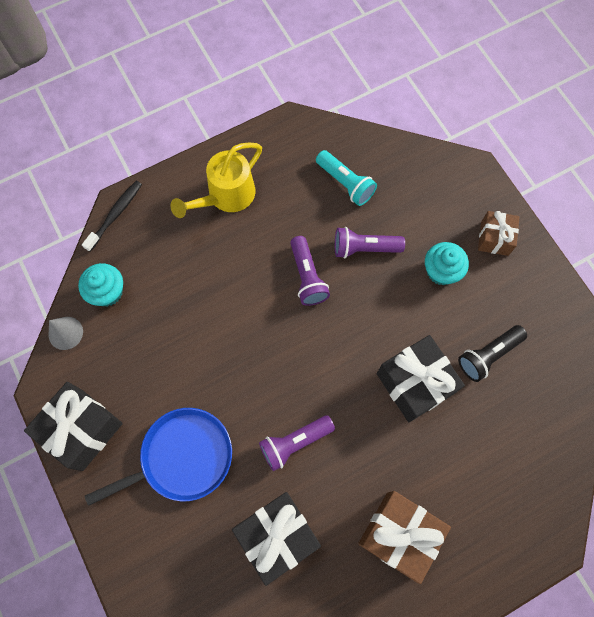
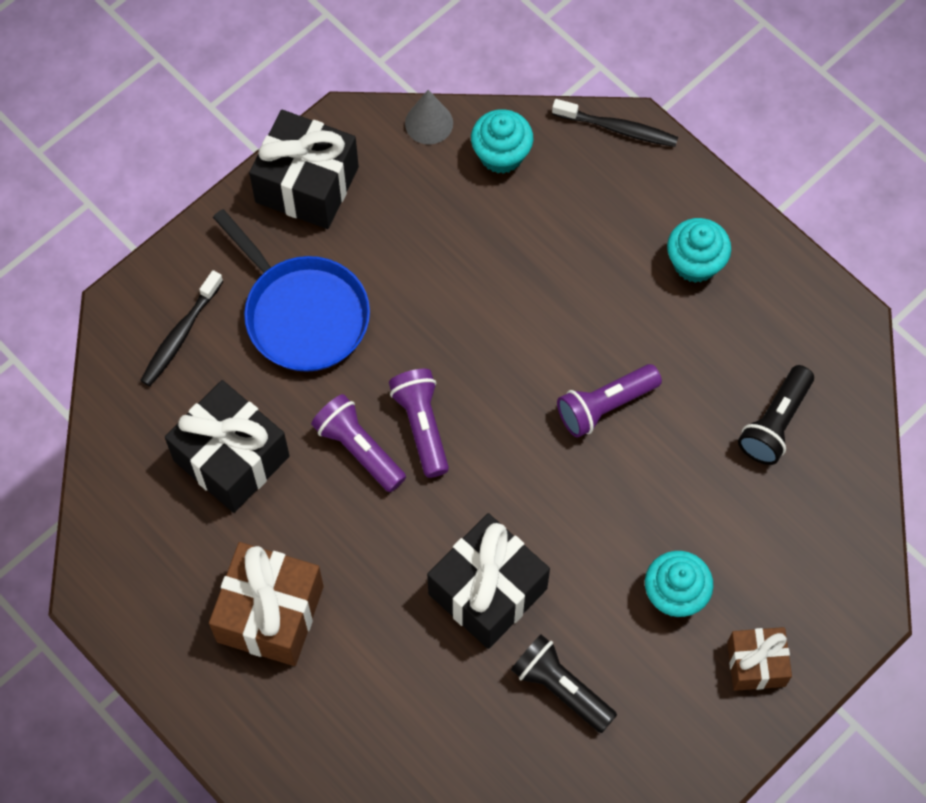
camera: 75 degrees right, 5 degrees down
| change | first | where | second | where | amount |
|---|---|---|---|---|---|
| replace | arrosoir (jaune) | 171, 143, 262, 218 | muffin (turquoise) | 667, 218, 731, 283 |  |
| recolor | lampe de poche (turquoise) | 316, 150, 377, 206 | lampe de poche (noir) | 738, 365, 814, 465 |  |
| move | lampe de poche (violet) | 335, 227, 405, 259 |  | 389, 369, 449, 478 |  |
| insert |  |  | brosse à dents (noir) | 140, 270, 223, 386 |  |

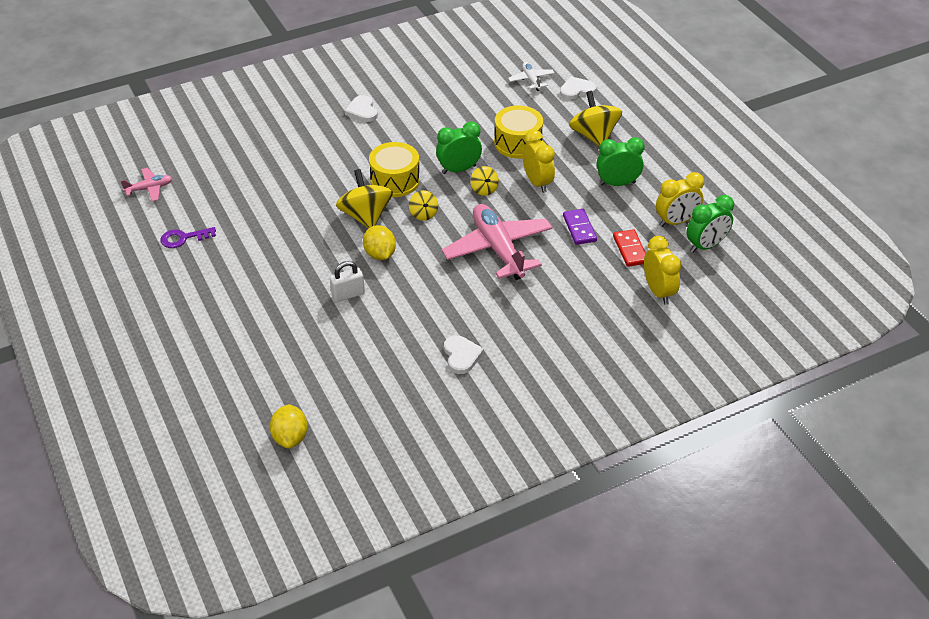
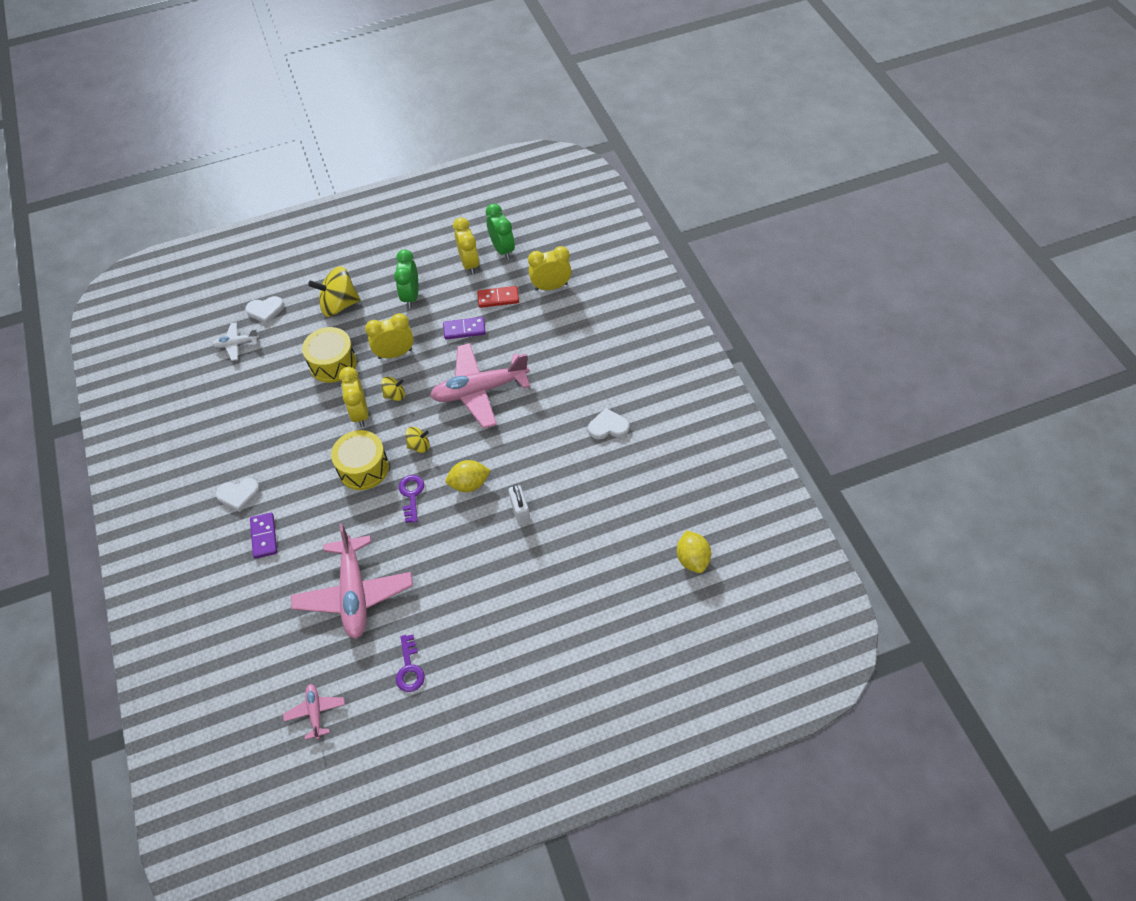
camera: 80 degrees left, 10 degrees up
| change | first | where | second | where | amount |
|---|---|---|---|---|---|
| rotate | cœur (blanc) | 560, 76, 596, 100 |  | 245, 296, 284, 324 | 90 degrees counterclockwise |
| recolor | réveil (vert) | 436, 121, 482, 174 | réveil (jaune) | 339, 367, 368, 427 |  |
| replace | toupie (jaune) | 336, 169, 393, 228 | clé (violet) | 399, 475, 424, 523 |  |
| rotate | citron (jaune) | 270, 404, 308, 448 |  | 677, 530, 711, 573 | 75 degrees clockwise |
| insert |  |  | domino (violet) | 250, 512, 277, 559 |  |
| insert |  |  | avion (rose) | 291, 523, 413, 639 |  |

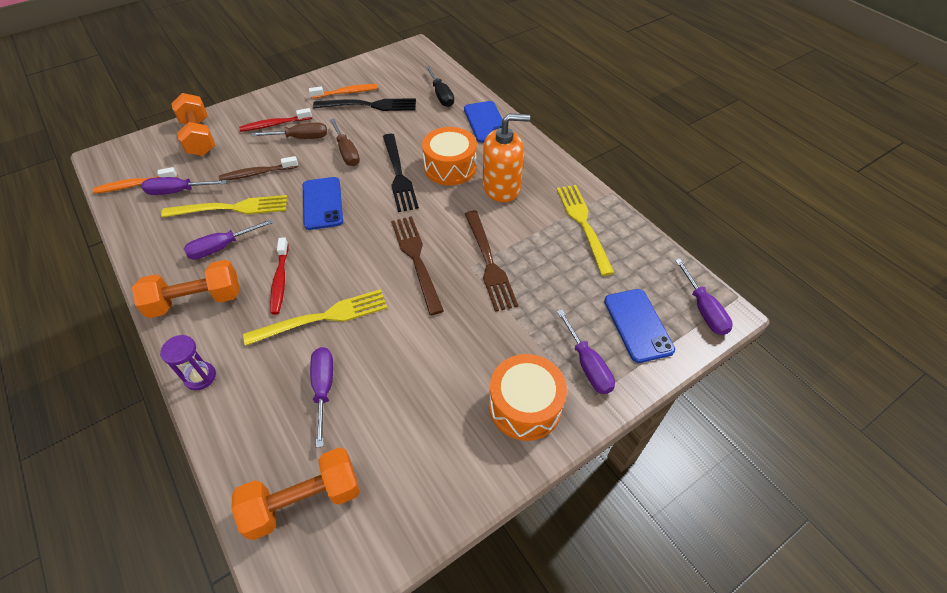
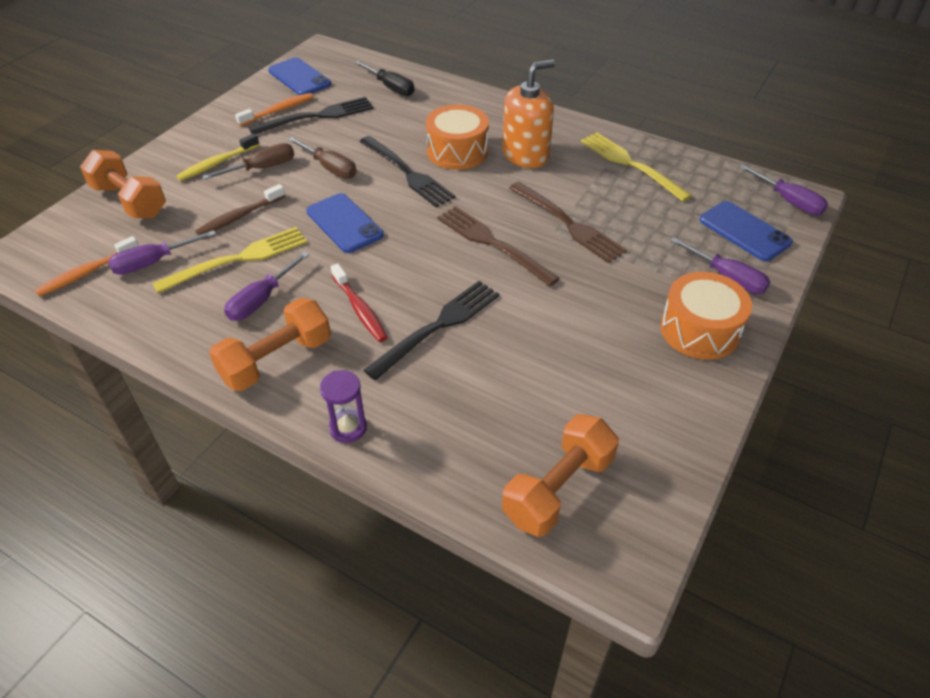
camera: 25 degrees left, 5 degrees down
| change | first | where | second | where | amount |
|---|---|---|---|---|---|
| move | téléphone (bleu) | 464, 101, 502, 143 |  | 268, 57, 331, 95 |  |
| recolor | brosse à dents (rouge) | 239, 108, 312, 132 | brosse à dents (jaune) | 176, 133, 260, 181 |  |
| recolor | fourchette (jaune) | 243, 289, 387, 346 | fourchette (noir) | 364, 281, 499, 380 |  |
| delete | tournevis (violet) | 310, 347, 333, 448 |  |  |  |

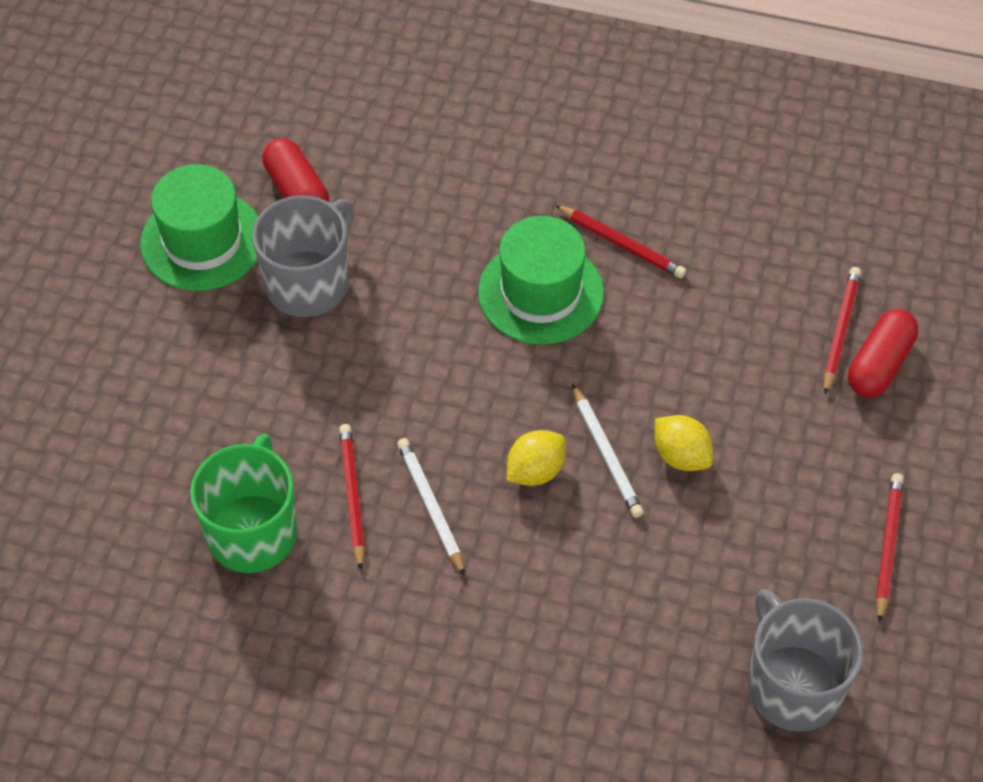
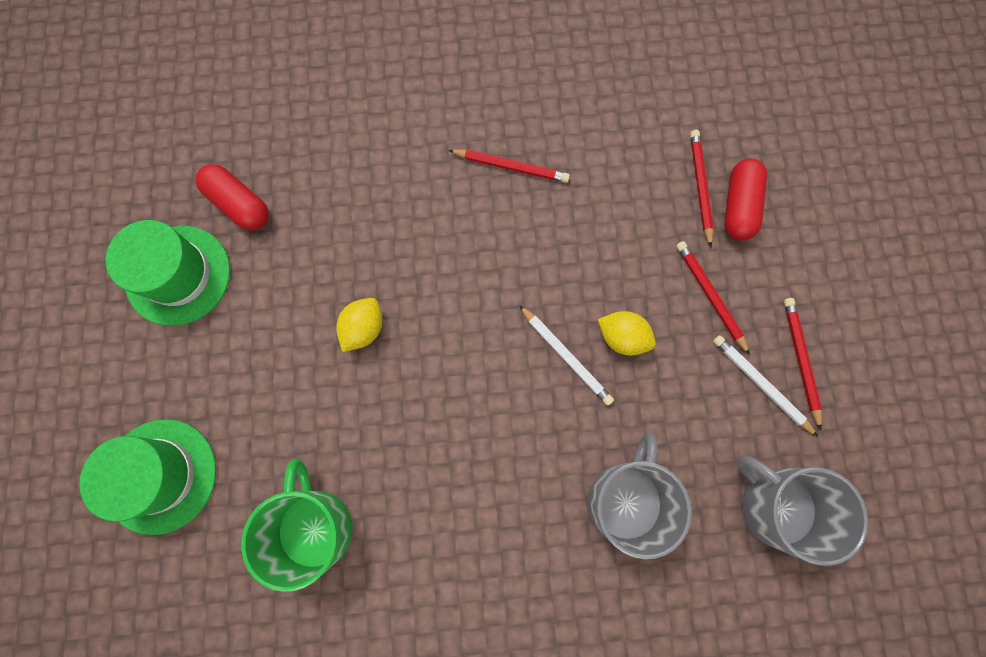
camera: 20 degrees left, 20 degrees up
| change | first | where | second | where | amount |
|---|---|---|---|---|---|
| move | tasse (gris) | 252, 195, 354, 317 |  | 588, 432, 692, 559 |  |
| move | chapeau (vert) | 478, 216, 604, 345 |  | 79, 419, 216, 535 |  |
| move | crayon (rouge) | 339, 424, 365, 570 |  | 676, 241, 750, 355 |  |
| move | citron (jaune) | 507, 430, 566, 486 |  | 336, 298, 382, 352 |  |
| move | crayon (blanc) | 397, 438, 465, 576 |  | 713, 335, 818, 437 |  |

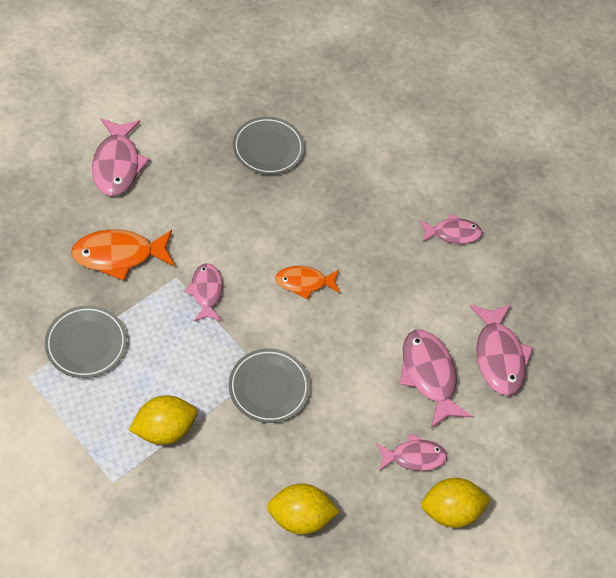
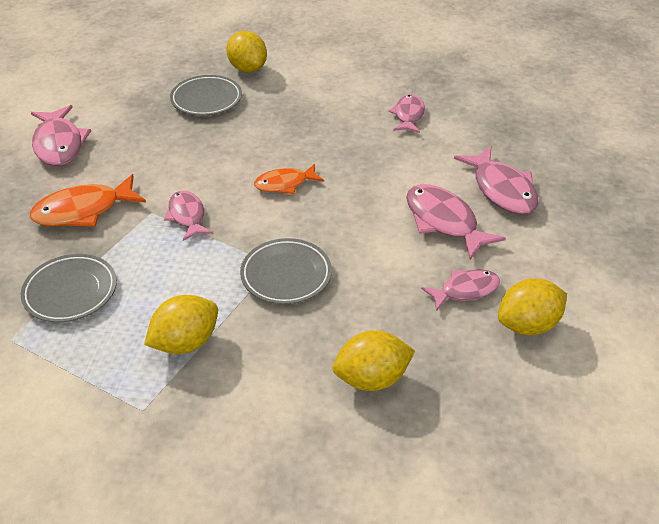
camera: 10 degrees left, 15 degrees down
| change | first | where | second | where | amount |
|---|---|---|---|---|---|
| rotate | poisson (rose) | 420, 214, 482, 244 |  | 388, 94, 425, 133 | 60 degrees counterclockwise |
| insert |  |  | citron (jaune) | 226, 31, 267, 73 |  |

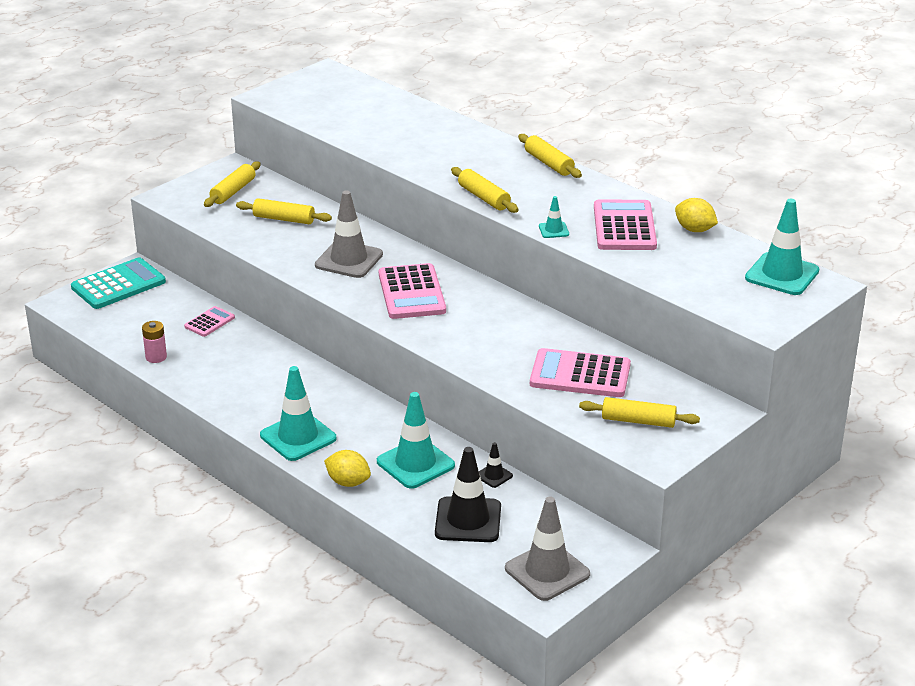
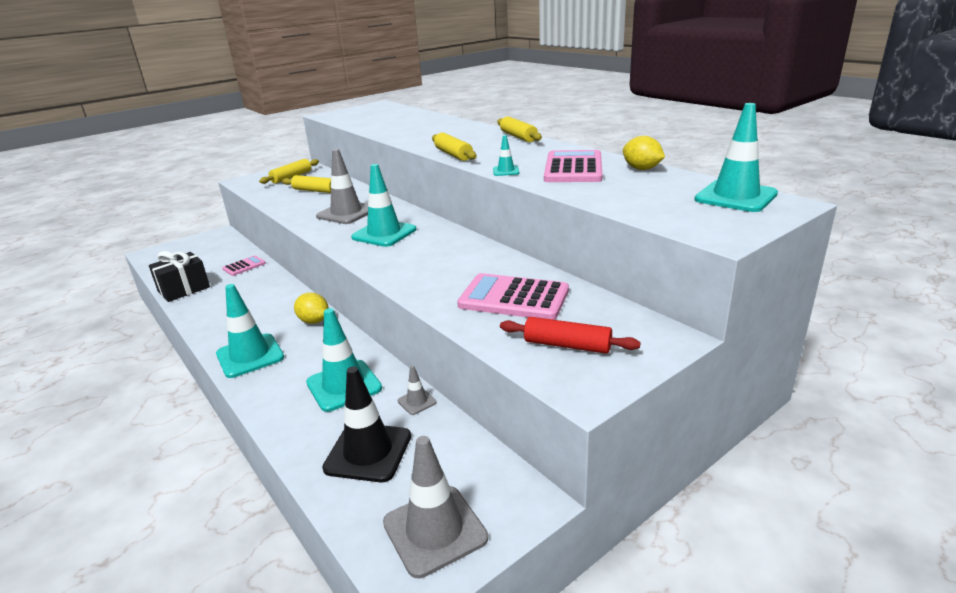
camera: 10 degrees right, 5 degrees down
| change | first | where | second | where | amount |
|---|---|---|---|---|---|
| delete | calculatrice (turquoise) | 71, 258, 166, 309 |  |  |  |
| replace | calculatrice (rose) | 379, 263, 446, 319 | cône de chantier (turquoise) | 351, 164, 416, 247 |  |
| replace | pile (rose) | 142, 321, 167, 363 | cadeau (noir) | 149, 251, 210, 302 |  |
| recolor | rouleau à pâtisserie (jaune) | 579, 397, 700, 428 | rouleau à pâtisserie (rouge) | 500, 317, 640, 354 |  |
| recolor | cône de chantier (noir) | 479, 442, 513, 488 | cône de chantier (gris) | 398, 365, 437, 415 |  |
| move | citron (jaune) | 324, 450, 371, 487 |  | 294, 293, 329, 324 |  |

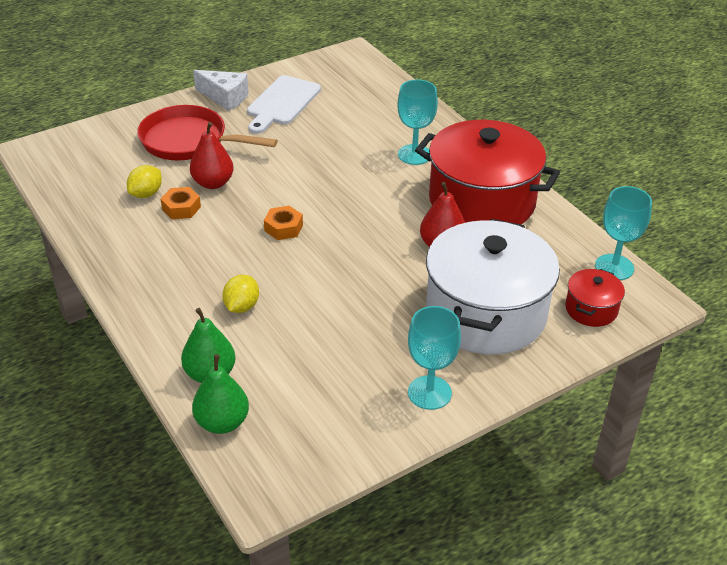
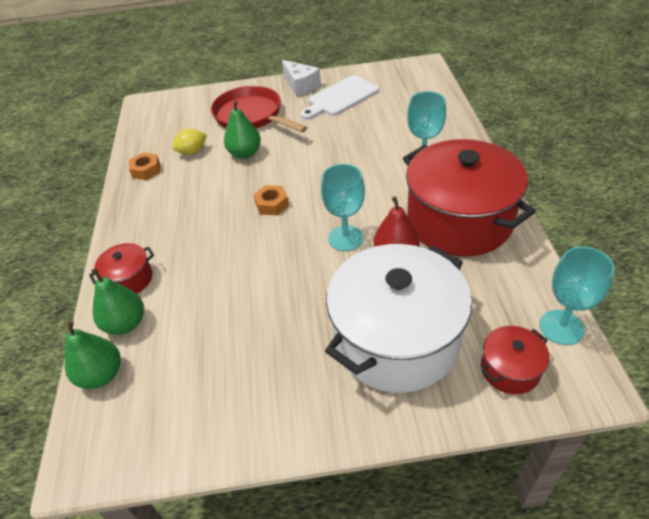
camera: 30 degrees right, 5 degrees up
| change | first | where | second | where | amount |
|---|---|---|---|---|---|
| recolor | poire (rouge) | 190, 122, 234, 189 | poire (vert) | 224, 100, 261, 159 |  |
| move | écrou (orange) | 161, 187, 201, 219 |  | 129, 152, 160, 180 |  |
| delete | citron (jaune) | 222, 275, 259, 313 |  |  |  |
| move | verre à pied (turquoise) | 408, 306, 461, 410 |  | 321, 164, 365, 251 |  |
| insert |  |  | marmite (rouge) | 89, 243, 154, 294 |  |

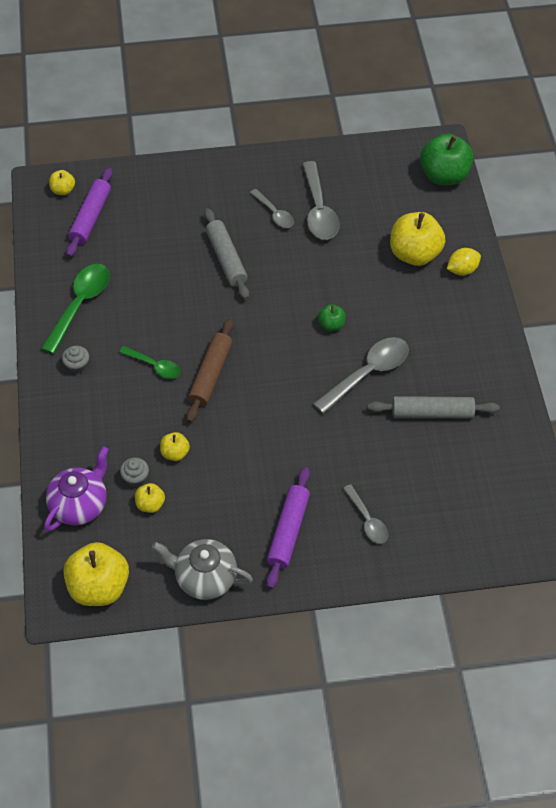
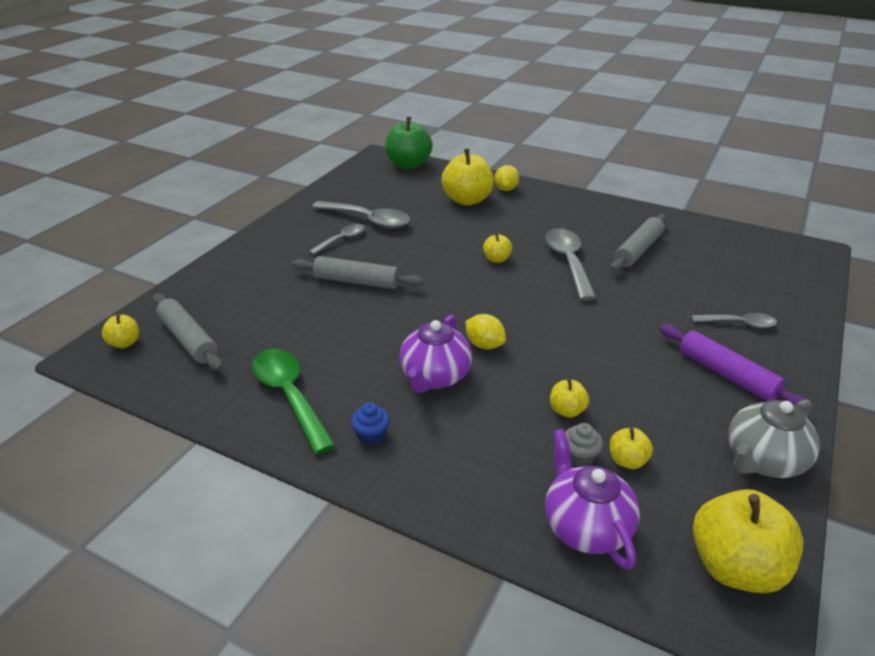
camera: 55 degrees left, 20 degrees down
| change | first | where | second | where | amount |
|---|---|---|---|---|---|
| recolor | rouleau à pâtisserie (violet) | 66, 168, 113, 257 | rouleau à pâtisserie (gris) | 153, 294, 223, 371 |  |
| rotate | cuillère (gris) | 250, 189, 294, 228 |  | 309, 224, 365, 255 | 45 degrees counterclockwise |
| recolor | pomme (vert) | 318, 304, 346, 331 | pomme (jaune) | 483, 233, 512, 263 |  |
| replace | rouleau à pâtisserie (marron) | 186, 318, 234, 423 | citron (jaune) | 465, 314, 506, 349 |  |
| recolor | muffin (gris) | 62, 346, 89, 374 | muffin (bleu) | 351, 402, 390, 445 |  |
| replace | cuillère (vert) | 119, 346, 180, 379 | théière (violet) | 399, 315, 472, 393 |  |

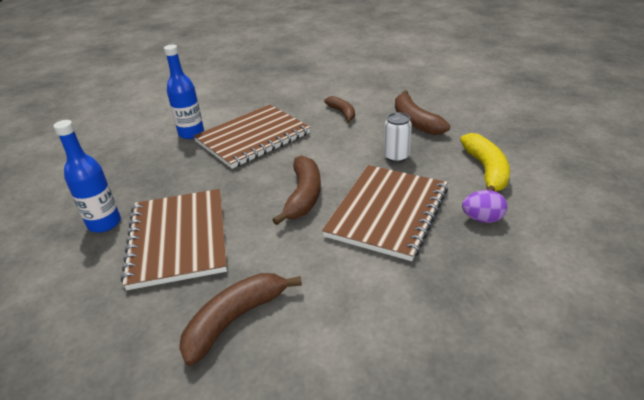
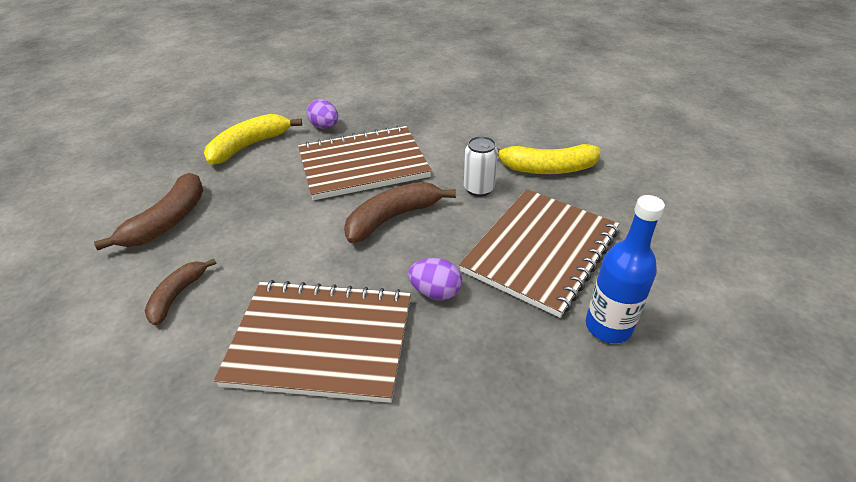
camera: 135 degrees left, 5 degrees up
| change | first | where | second | where | amount |
|---|---|---|---|---|---|
| delete | bouteille (bleu) | 164, 45, 204, 139 |  |  |  |
| move | canette (blanc) | 384, 112, 412, 163 |  | 464, 136, 498, 196 |  |
| recolor | banane (marron) | 179, 273, 302, 366 | banane (jaune) | 497, 144, 601, 174 |  |
| insert |  |  | œuf (violet) | 408, 258, 462, 300 |  |

